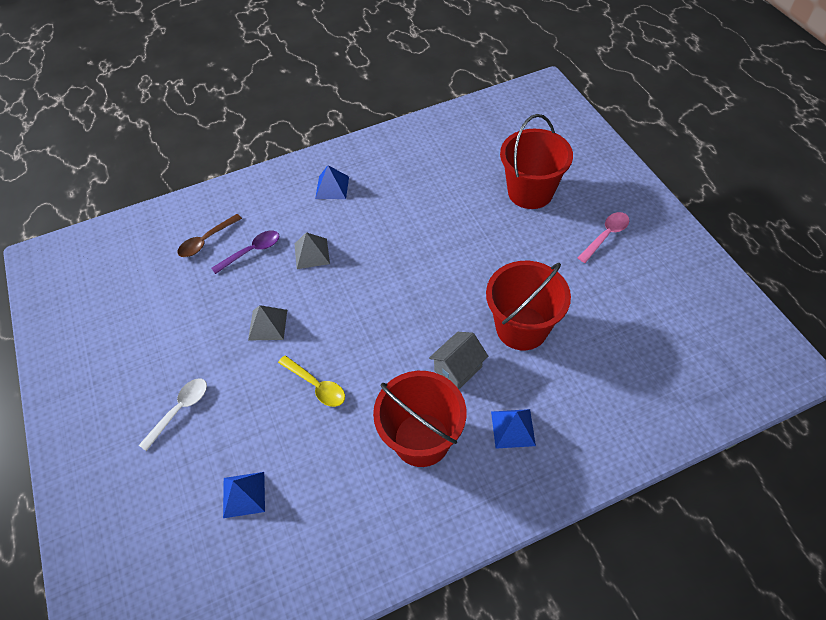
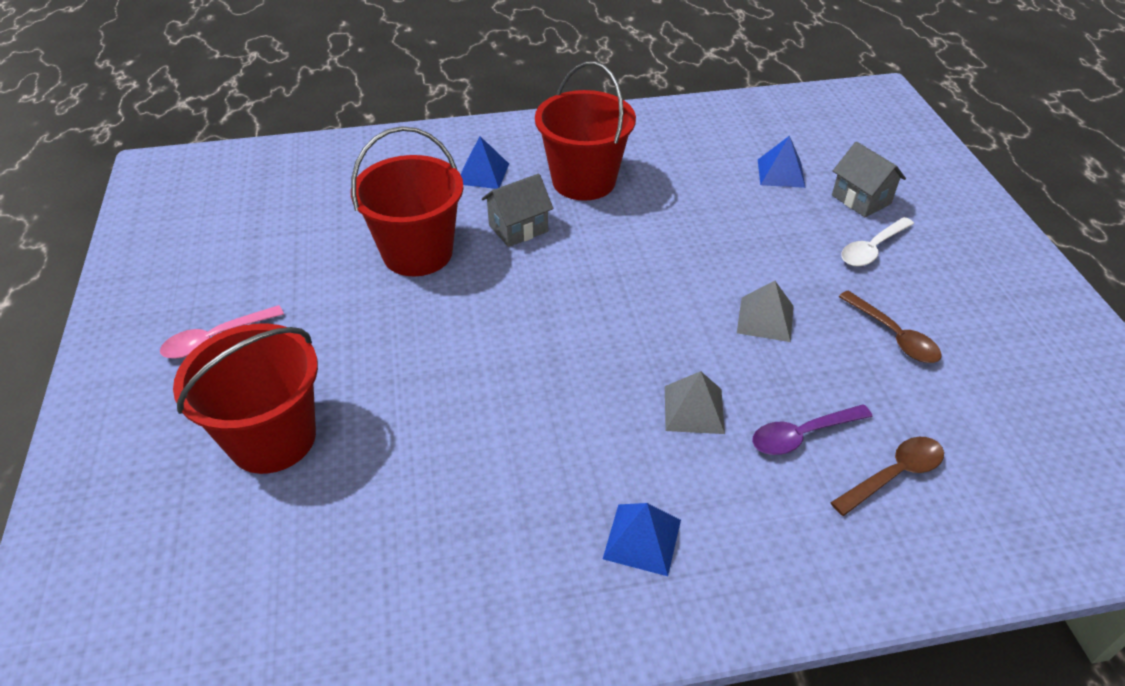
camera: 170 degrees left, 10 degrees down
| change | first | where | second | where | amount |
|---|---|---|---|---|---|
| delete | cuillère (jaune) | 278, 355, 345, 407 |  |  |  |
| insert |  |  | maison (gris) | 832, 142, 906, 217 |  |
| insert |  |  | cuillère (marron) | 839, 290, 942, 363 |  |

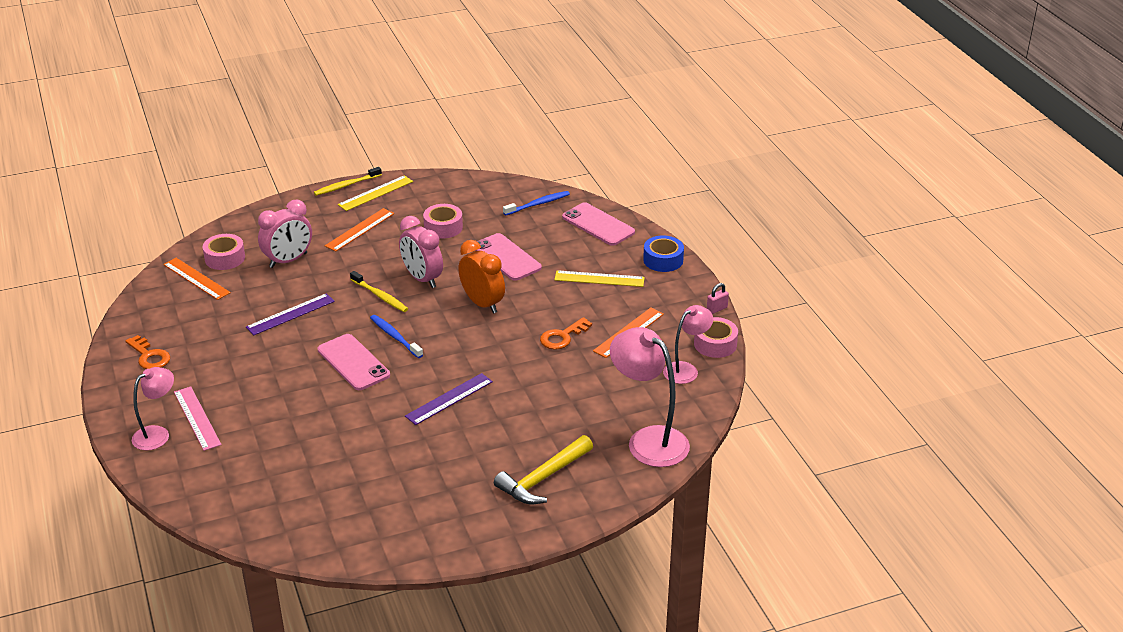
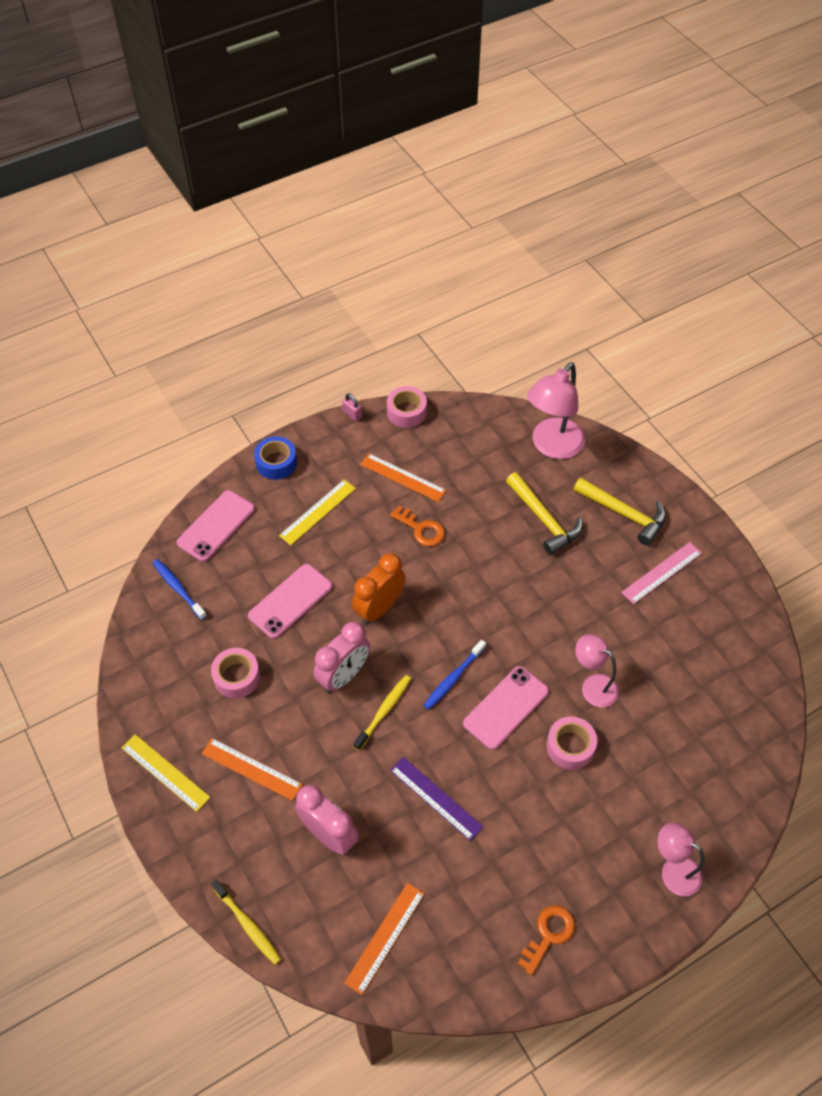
camera: 100 degrees left, 20 degrees up
| change | first | where | second | where | amount |
|---|---|---|---|---|---|
| move | brosse à dents (jaune) | 314, 167, 382, 196 |  | 211, 880, 281, 965 |  |
| move | ruban adhésif (rose) | 203, 234, 245, 270 |  | 546, 716, 597, 770 |  |
| rotate | règle (jaune) | 554, 270, 645, 287 |  | 279, 479, 356, 545 | 45 degrees clockwise |
| move | lampe (rose) | 663, 305, 713, 384 |  | 575, 634, 619, 707 |  |
| delete | règle (violet) | 405, 373, 493, 425 |  |  |  |
| move | règle (rose) | 174, 386, 222, 451 |  | 621, 542, 702, 604 |  |
| insert |  |  | marteau (jaune) | 506, 472, 583, 555 |  |

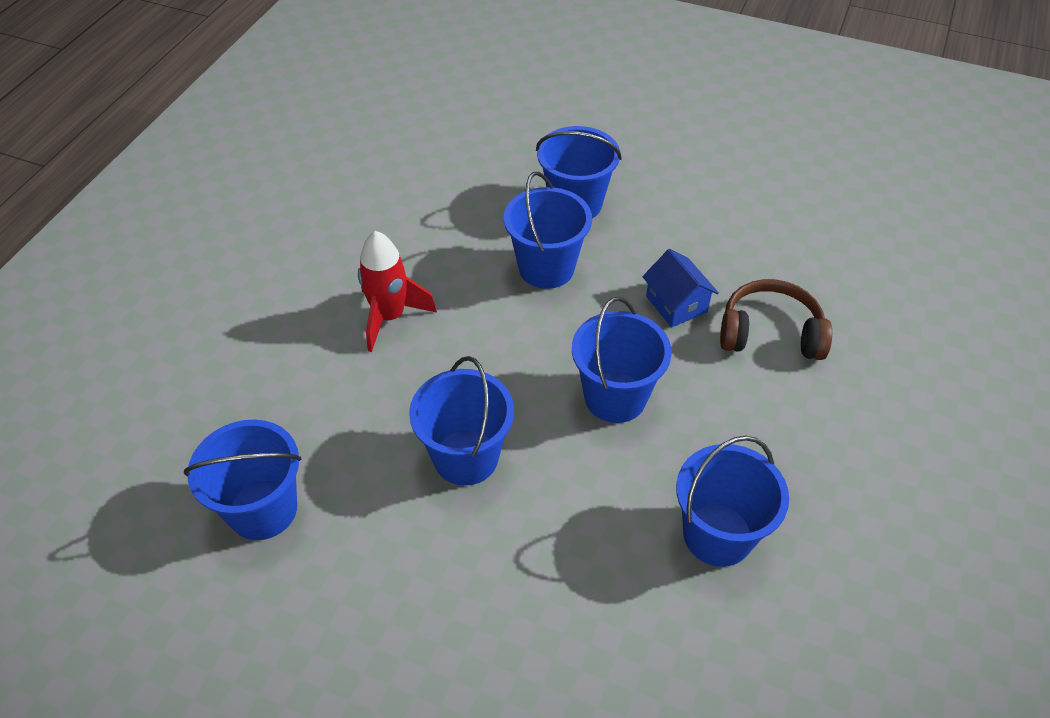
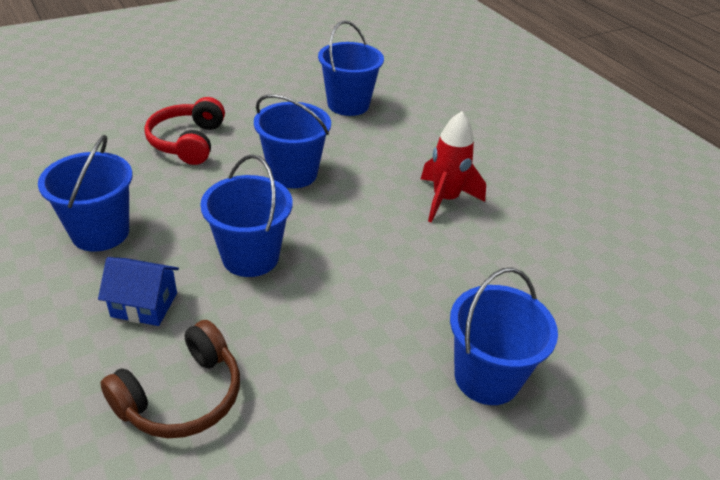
camera: 125 degrees right, 10 degrees down
| change | first | where | second | where | amount |
|---|---|---|---|---|---|
| delete | seau (bleu) | 504, 172, 592, 289 |  |  |  |
| move | maison (bleu) | 642, 249, 719, 327 |  | 98, 257, 179, 326 |  |
| insert |  |  | casque audio (rouge) | 145, 97, 225, 165 |  |

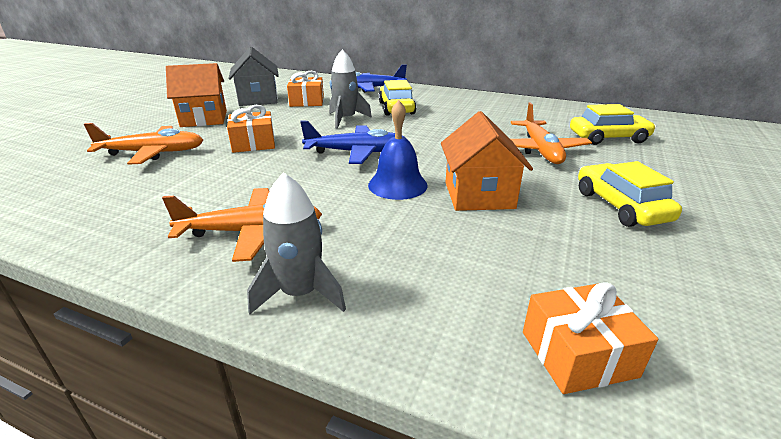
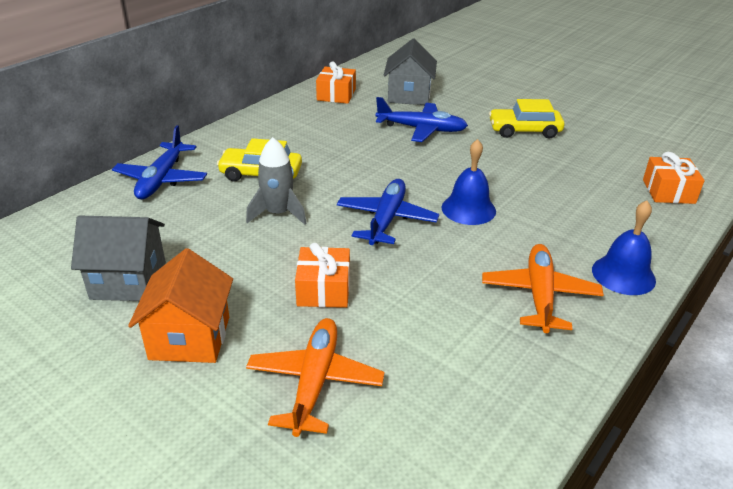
camera: 75 degrees left, 5 degrees up
| change | first | where | second | where | amount |
|---|---|---|---|---|---|
| move | cadeau (orange) | 287, 71, 324, 107 |  | 316, 61, 356, 104 |  |
| recolor | avion (orange) | 511, 102, 592, 164 | avion (bleu) | 376, 97, 468, 142 |  |
| replace | voiture (jaune) | 570, 104, 656, 145 | maison (gris) | 384, 39, 437, 105 |  |
| delete | maison (orange) | 441, 111, 533, 211 |  |  |  |
| replace | fusée (gris) | 247, 172, 346, 315 | cloche (bleu) | 592, 200, 656, 295 |  |

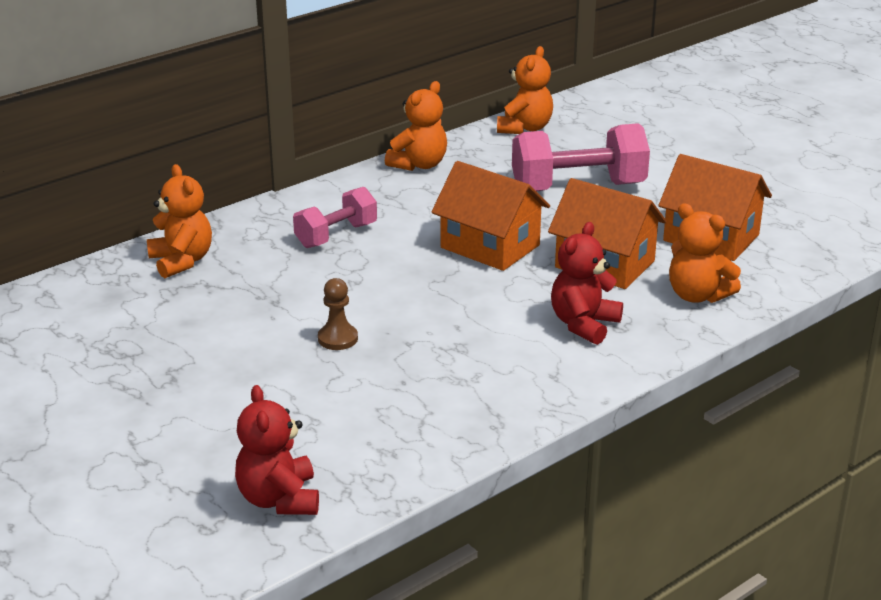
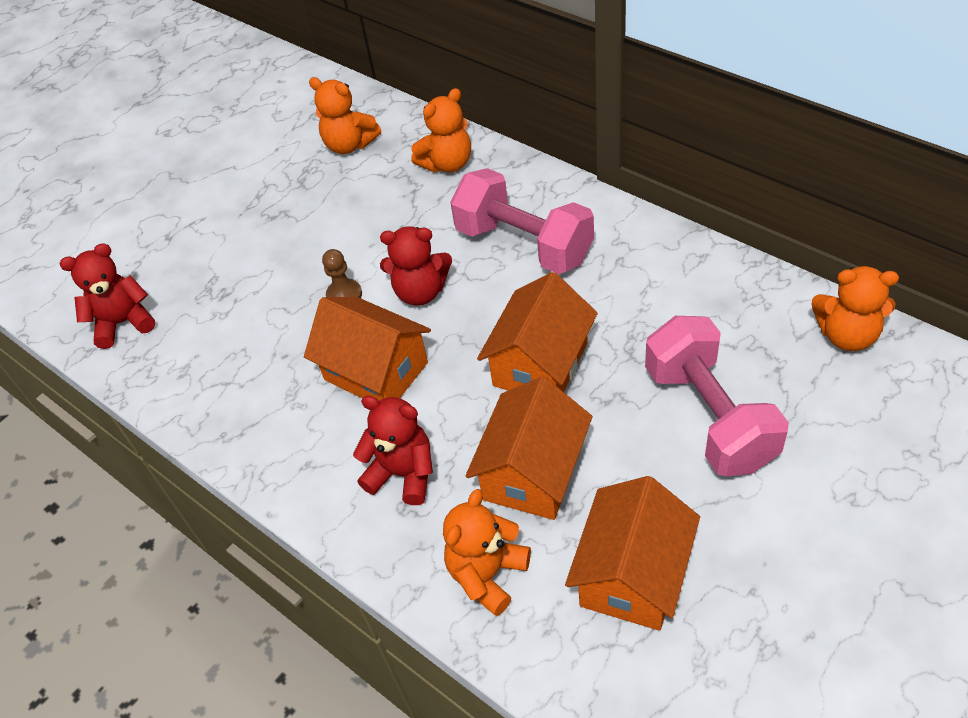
camera: 85 degrees right, 20 degrees up
| change | first | where | second | where | amount |
|---|---|---|---|---|---|
| move | ours en peluche (orange) | 385, 81, 447, 171 |  | 309, 77, 381, 154 |  |
| resize | haltère (rose) | 293, 187, 377, 248 |  | 450, 168, 594, 274 | x1.65 |
| insert |  |  | ours en peluche (rouge) | 380, 227, 452, 306 |  |
| insert |  |  | maison (orange) | 304, 297, 431, 401 |  |

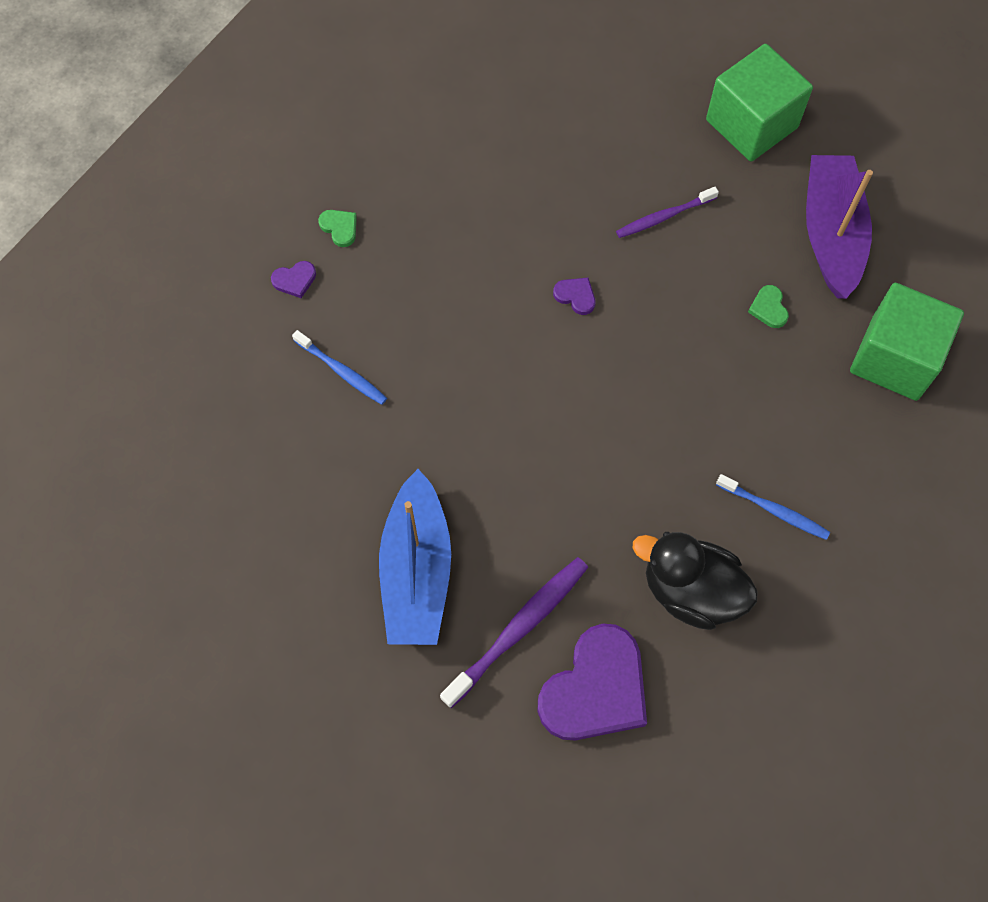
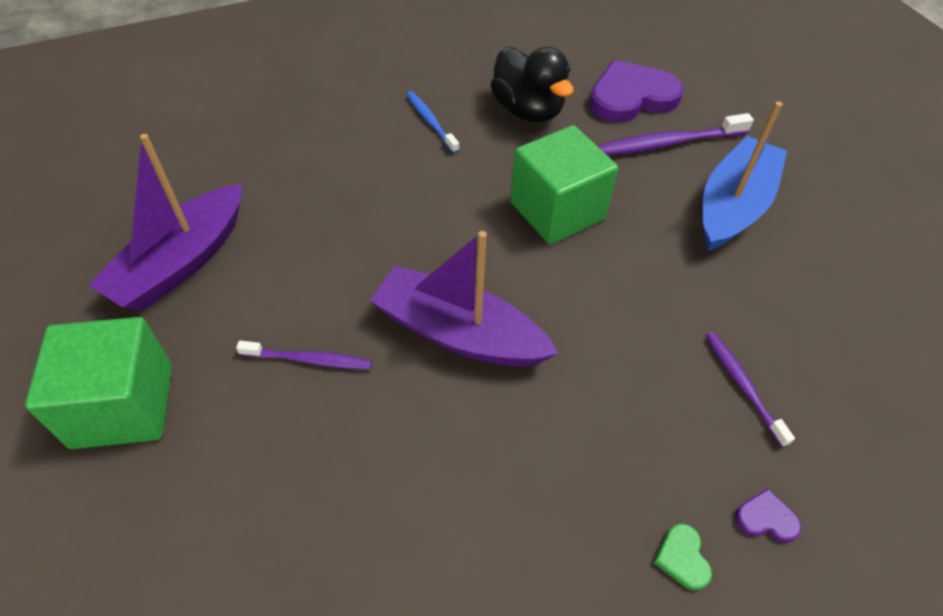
camera: 150 degrees left, 15 degrees down
| change | first | where | second | where | amount |
|---|---|---|---|---|---|
| replace | cœur (violet) | 553, 278, 595, 315 | bateau (violet) | 370, 231, 559, 367 |  |
| move | cube (vert) | 850, 283, 964, 401 |  | 510, 125, 618, 244 |  |
| delete | cœur (vert) | 748, 285, 789, 328 |  |  |  |
| recolor | brosse à dents (bleu) | 292, 330, 387, 405 | brosse à dents (violet) | 705, 332, 795, 447 |  |

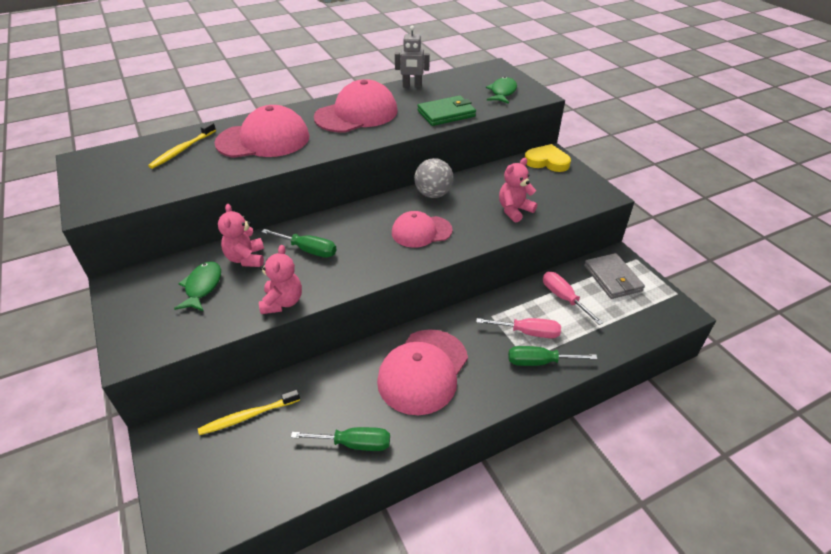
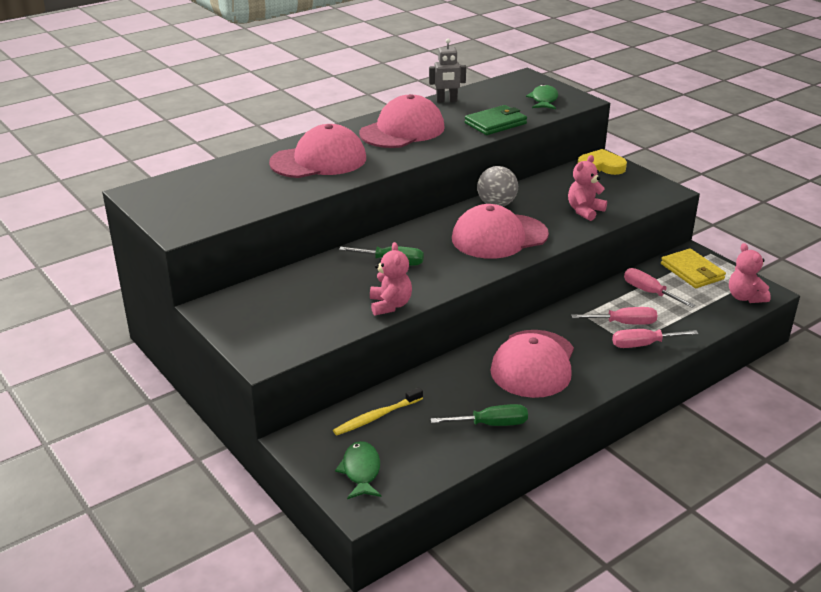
camera: 10 degrees left, 10 degrees down
| change | first | where | second | where | amount |
|---|---|---|---|---|---|
| delete | brosse à dents (jaune) | 148, 122, 216, 169 |  |  |  |
| move | ours en peluche (rose) | 218, 204, 264, 267 |  | 729, 243, 771, 303 |  |
| resize | casquette (rose) | 392, 211, 453, 248 |  | 452, 204, 549, 259 | x1.57 |
| recolor | portefeuille (gris) | 584, 253, 645, 299 | portefeuille (jaune) | 661, 248, 726, 288 |  |
| move | poisson (vert) | 174, 261, 221, 311 |  | 335, 441, 381, 499 |  |
| recolor | tournevis (vert) | 508, 346, 597, 366 | tournevis (rose) | 612, 329, 699, 348 |  |

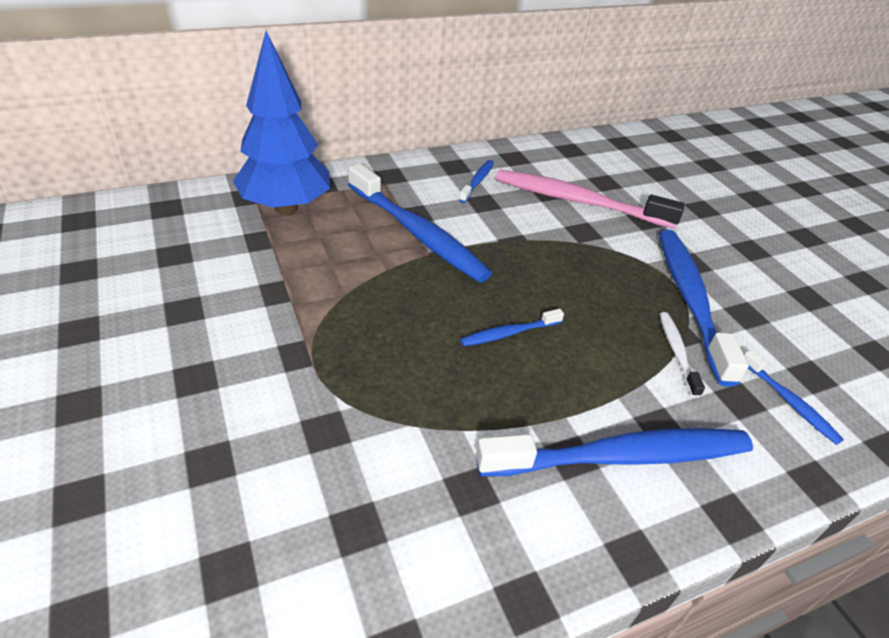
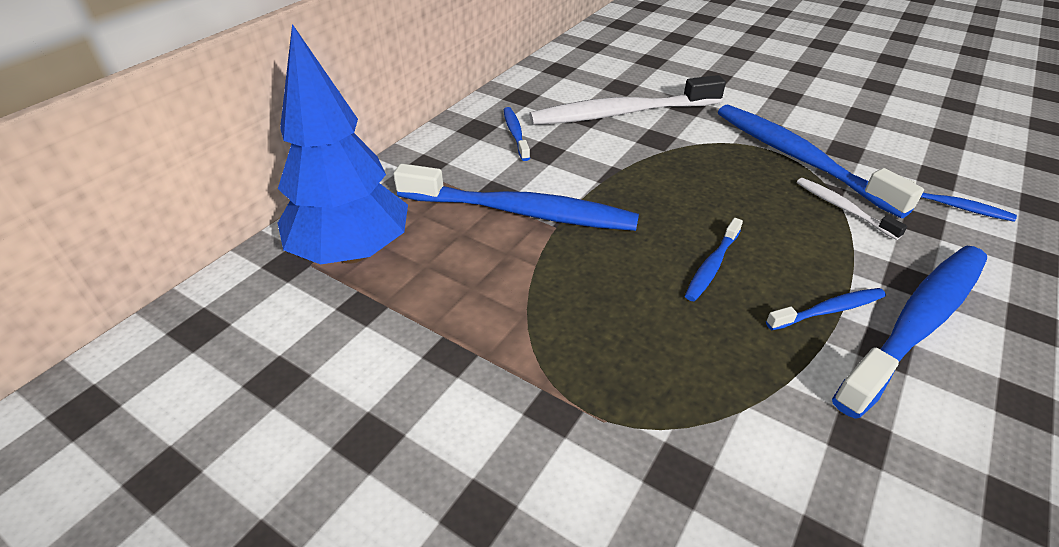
camera: 30 degrees left, 0 degrees up
| change | first | where | second | where | amount |
|---|---|---|---|---|---|
| recolor | brosse à dents (rose) | 496, 170, 685, 229 | brosse à dents (blanc) | 529, 75, 726, 125 |  |
| insert |  |  | brosse à dents (bleu) | 766, 288, 886, 330 |  |

